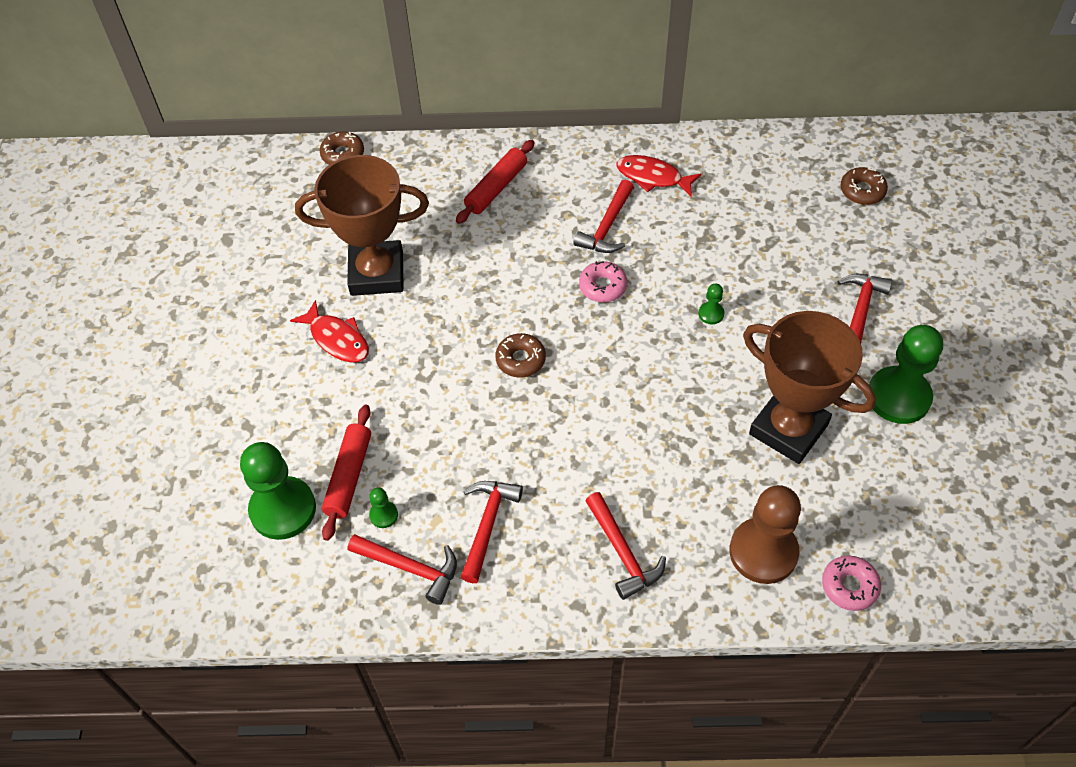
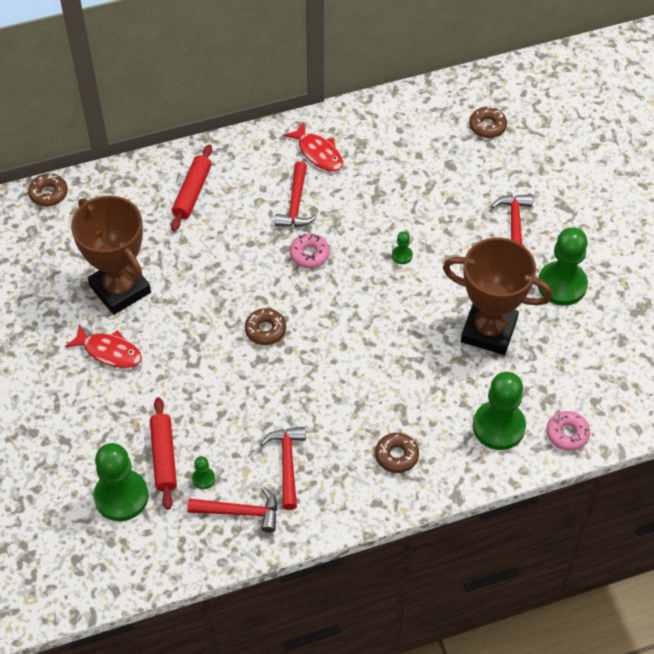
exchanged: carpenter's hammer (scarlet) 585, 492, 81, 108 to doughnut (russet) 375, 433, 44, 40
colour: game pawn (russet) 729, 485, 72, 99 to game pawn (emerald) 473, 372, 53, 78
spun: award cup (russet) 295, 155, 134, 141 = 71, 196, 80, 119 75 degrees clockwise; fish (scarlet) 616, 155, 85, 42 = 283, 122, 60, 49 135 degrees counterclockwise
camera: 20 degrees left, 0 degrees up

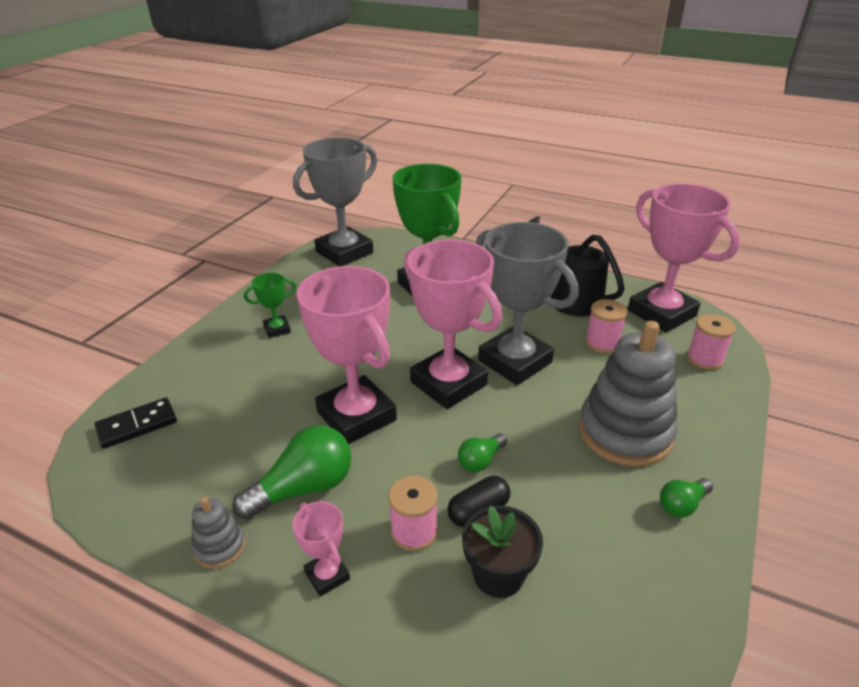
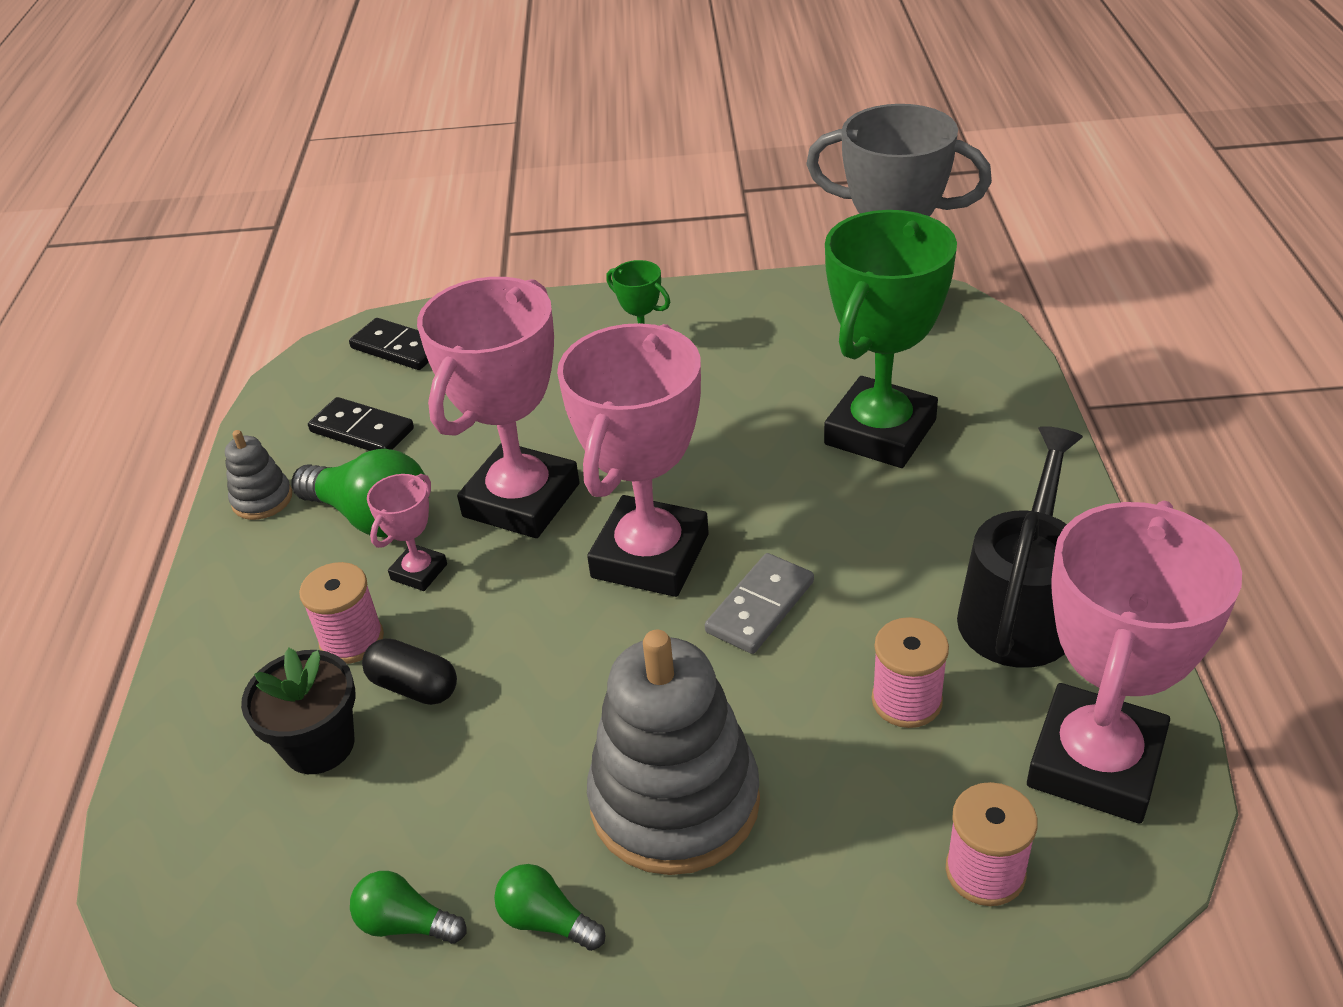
appeared: domino tile (ebony) 308, 397, 106, 54
relocated: bulb (emerald) 458, 433, 49, 39 to 350, 871, 116, 73; award cup (rose-pink) 292, 501, 58, 96 to 367, 474, 80, 117
exchanged: award cup (gray) 476, 222, 102, 163 to domino tile (gray) 705, 553, 109, 101
camera: 65 degrees right, 5 degrees up

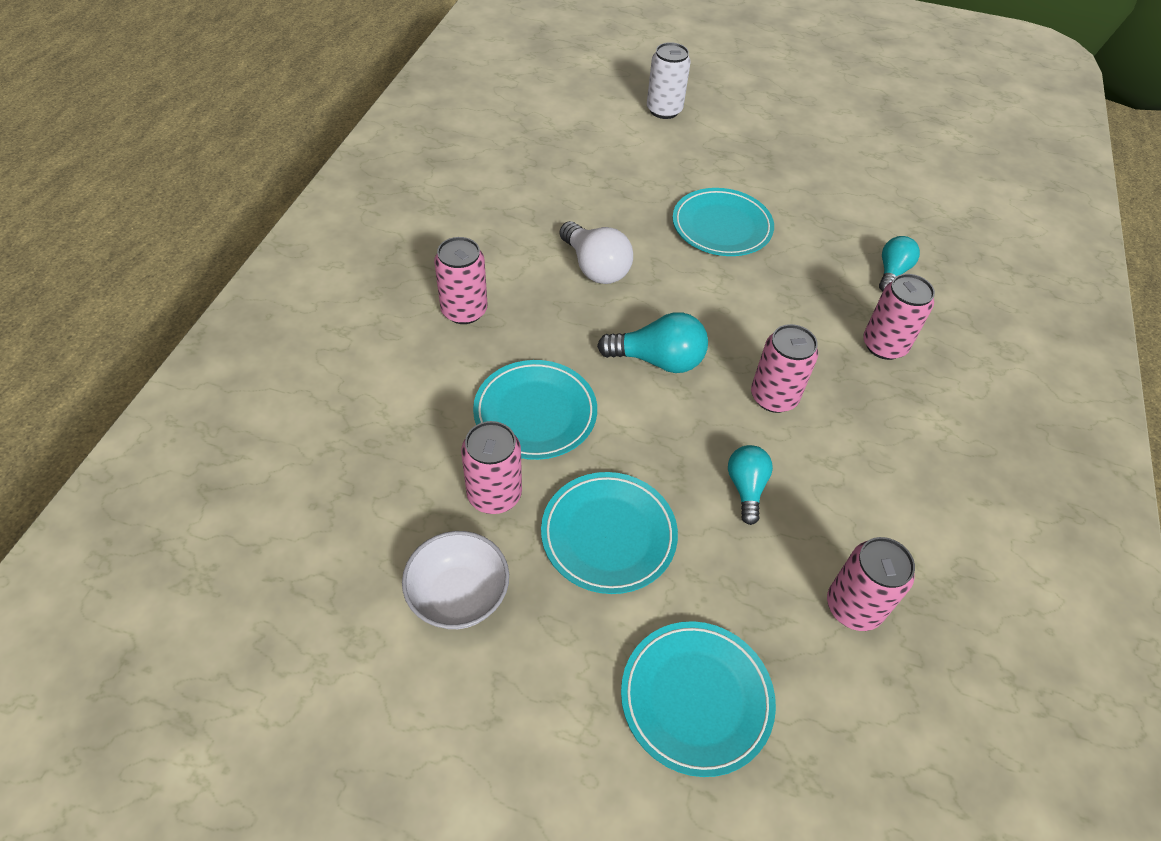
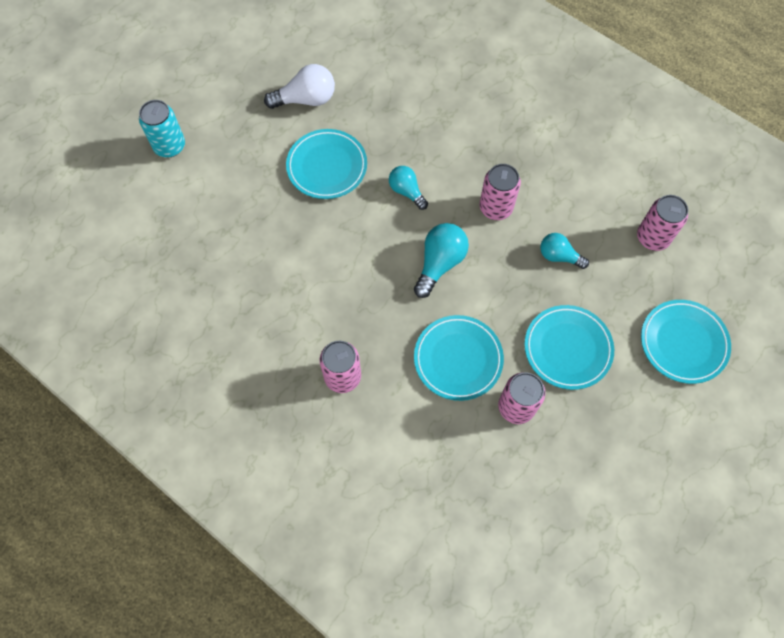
missing: bowl (snow-white) 402, 531, 107, 98; can (rose-pink) 863, 274, 72, 86
relocated: bulb (snow-white) 560, 221, 73, 63 to 264, 64, 71, 45; bulb (teal) 879, 236, 41, 55 to 389, 166, 39, 44
colour: can (snow-white) 647, 42, 44, 77 to can (teal) 139, 100, 46, 57
camera: 65 degrees left, 15 degrees up

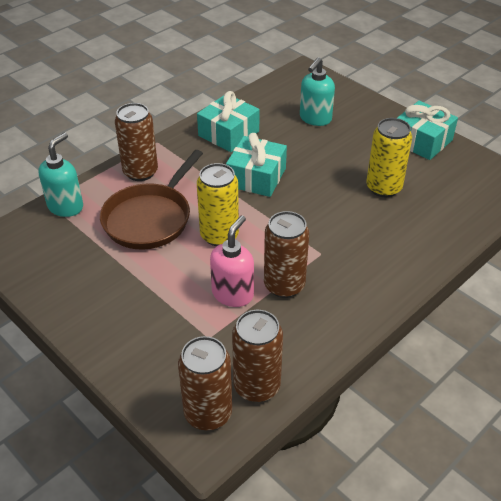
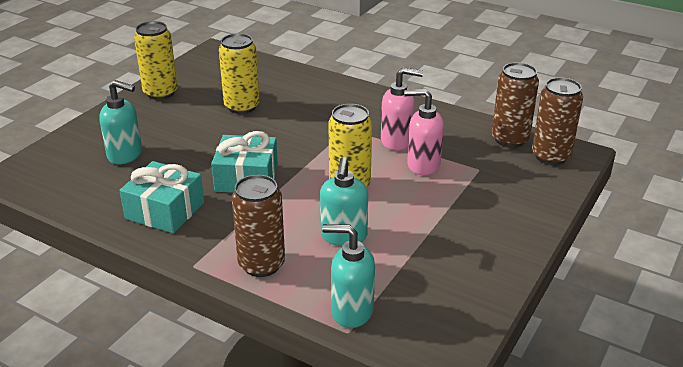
exchanged: present (teal) 397, 101, 61, 59 to can (golden) 134, 21, 44, 79; skillet (russet) 100, 150, 103, 100 to soap pump (teal) 320, 157, 48, 89; can (russet) 264, 211, 45, 87 to soap pump (rose-pink) 381, 67, 42, 84
camera: 105 degrees left, 10 degrees down

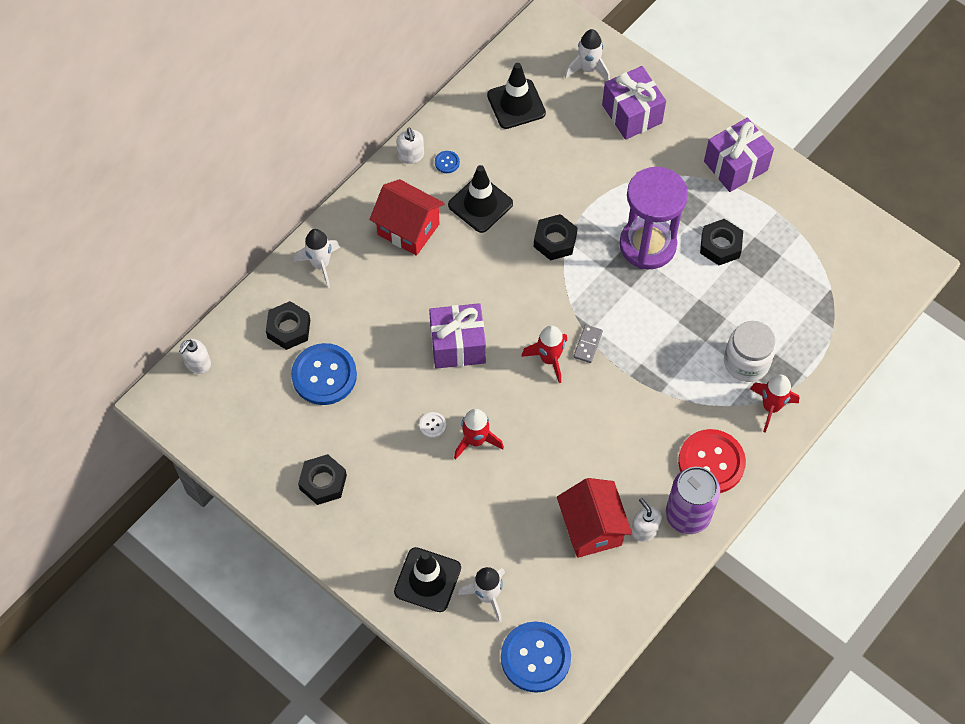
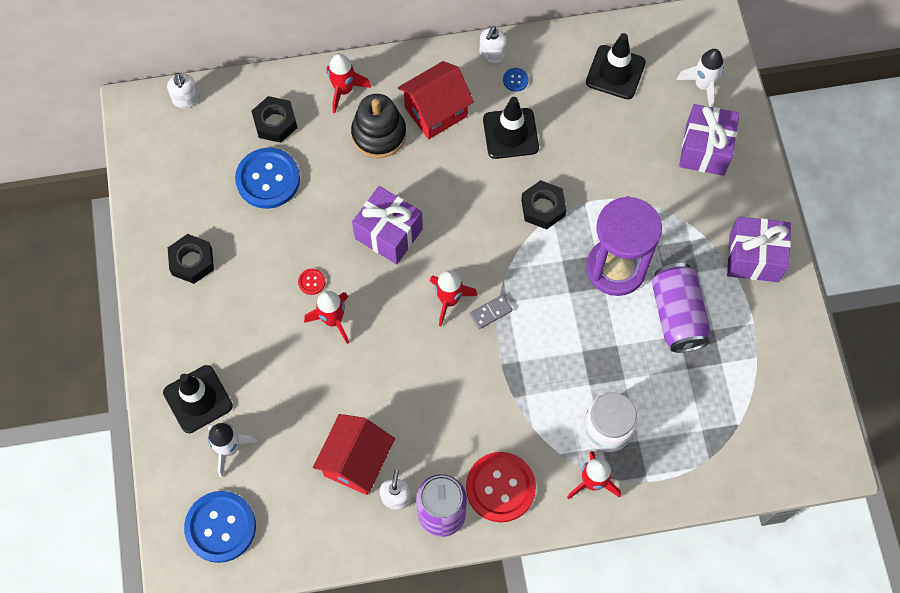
appeared: ring stacker (ebony) 351, 94, 55, 64
exchanged: nut (ebony) 700, 219, 43, 46 to can (violet) 651, 263, 60, 90
colour: sewing button (snow-white) 419, 412, 27, 26 to sewing button (scarlet) 298, 269, 27, 26; toy rocket (snow-white) 294, 229, 46, 59 to toy rocket (scarlet) 327, 54, 44, 59
spun: soap pump (snow-white) 179, 339, 32, 35 = 167, 73, 33, 35 90 degrees counterclockwise; house (scarlet) 370, 179, 75, 77 = 398, 61, 76, 78 75 degrees clockwise
camera: 40 degrees right, 5 degrees up

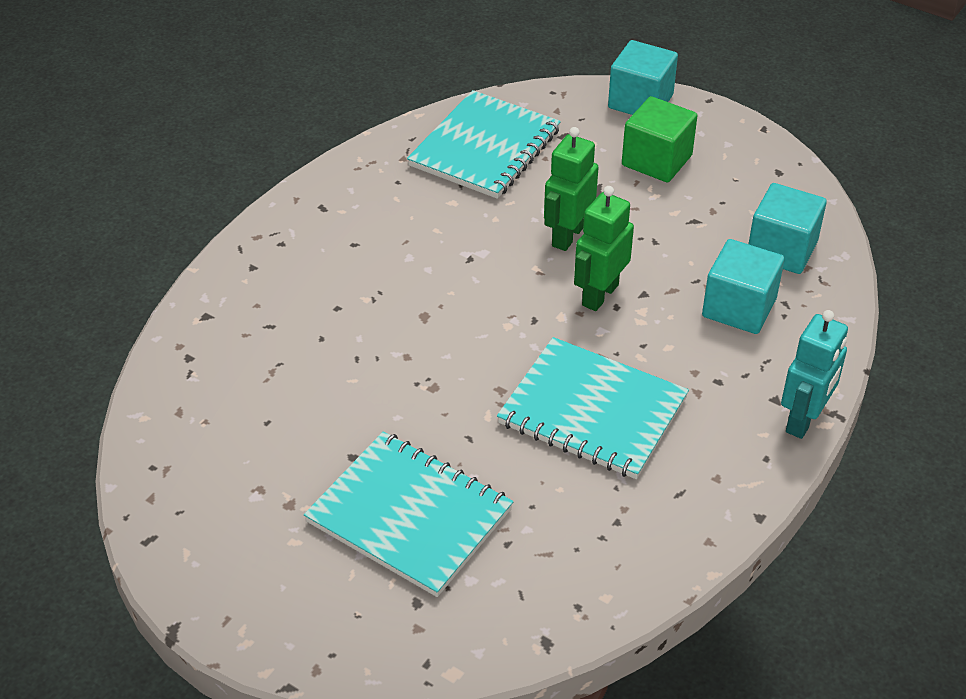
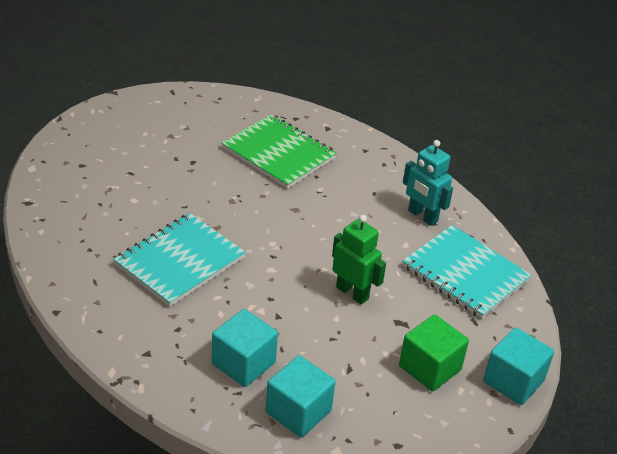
missing: exercise book (teal) 304, 431, 209, 166; robot figure (emerald) 574, 186, 60, 125
appeared: exercise book (emerald) 222, 114, 115, 75
relocated: robot figure (teal) 781, 310, 67, 129 to 403, 140, 50, 86
camera: 100 degrees right, 5 degrees down

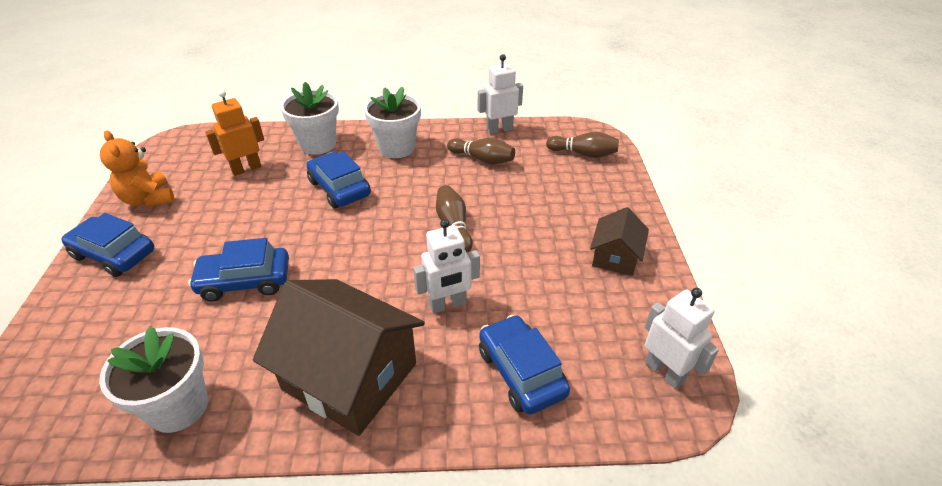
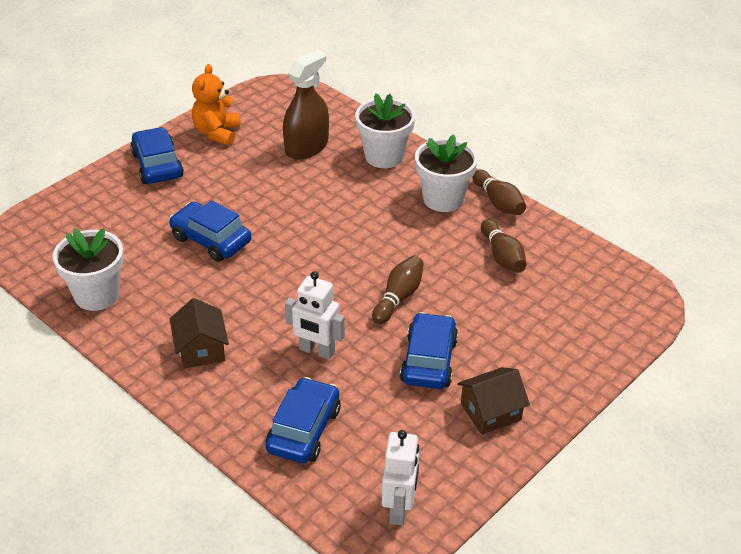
missing: robot figure (snow-white) 478, 54, 45, 80
relocated: automobile (blue) 306, 152, 65, 56 to 400, 312, 58, 77; tenpin (russet) 546, 132, 73, 26 to 472, 170, 54, 45
exchanged: robot figure (orange-coloured) 205, 90, 59, 86 to spray cleaner (russet) 283, 49, 46, 111
size: house (russet) 253, 279, 172, 157 = 170, 298, 59, 70 x0.52
camera: 45 degrees right, 0 degrees up

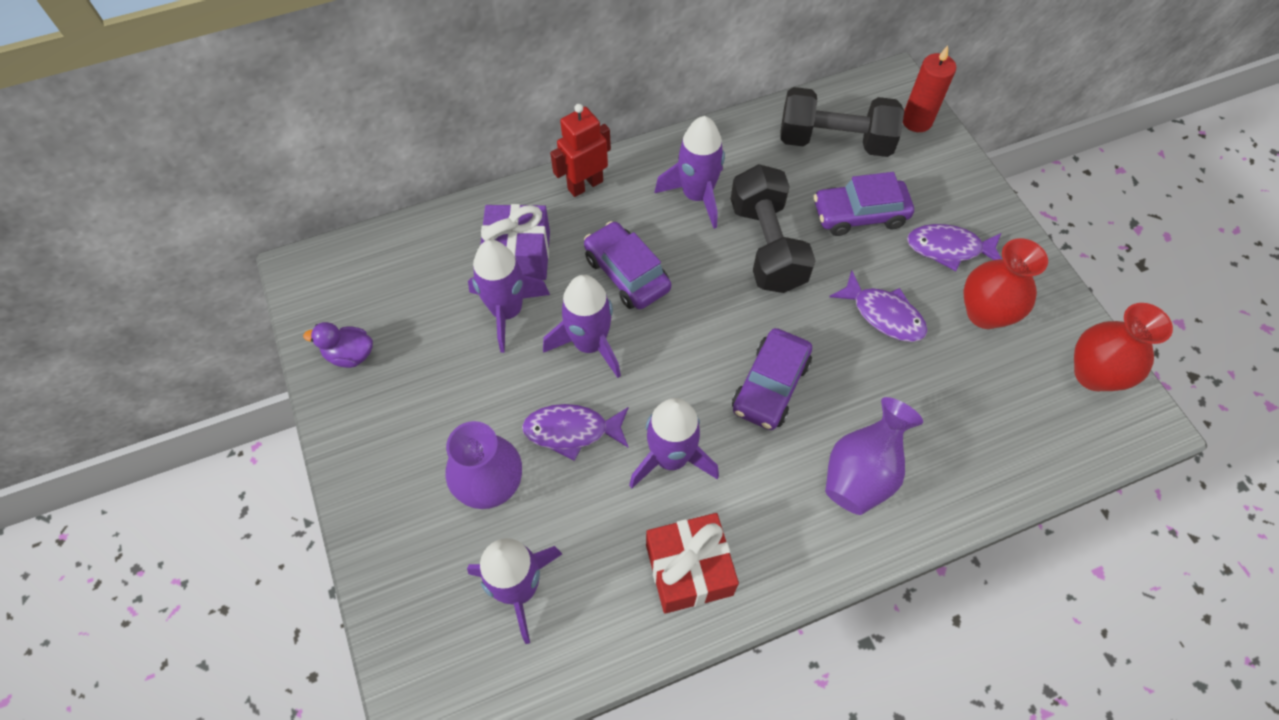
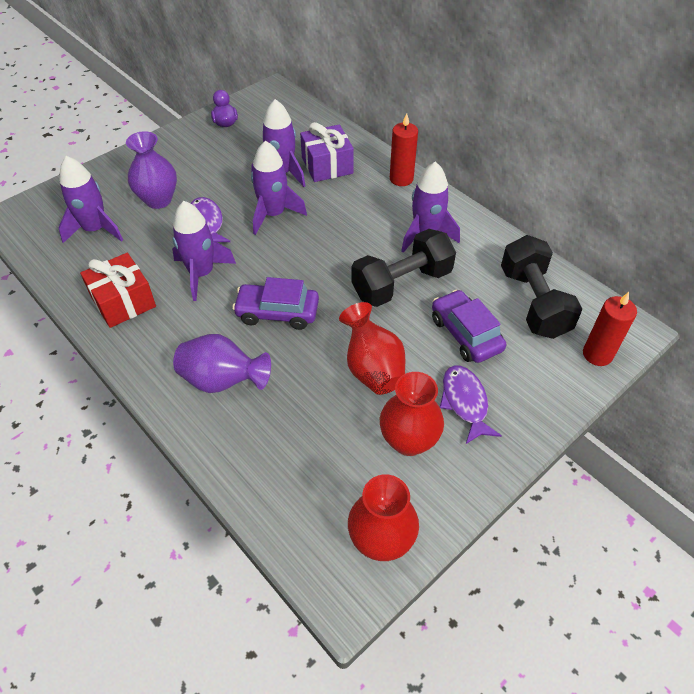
missing: automobile (violet) 584, 221, 87, 88
exchanged: fish (violet) 829, 270, 99, 72 to flower vase (scarlet) 339, 302, 66, 93; robot figure (scarlet) 550, 104, 61, 93 to pillar candle (scarlet) 390, 113, 28, 73
camera: 70 degrees right, 10 degrees down

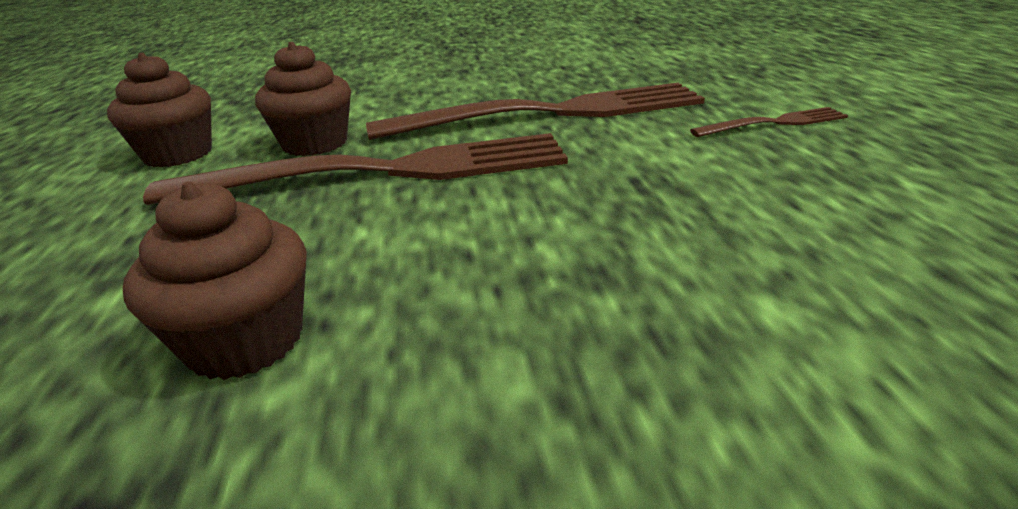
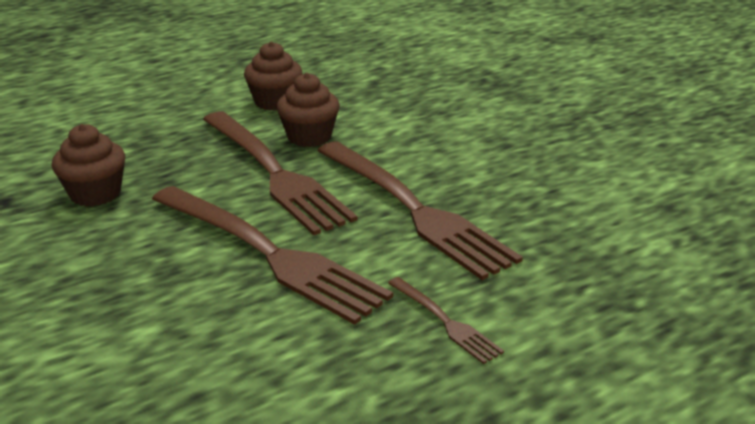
appeared: table fork (russet) 152, 186, 241, 139
camera: 65 degrees right, 0 degrees up

